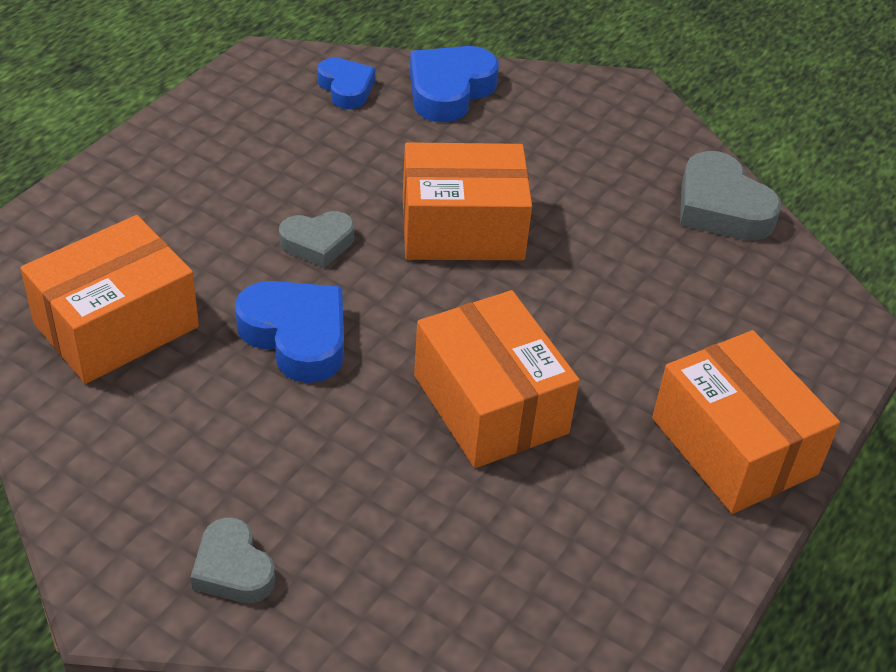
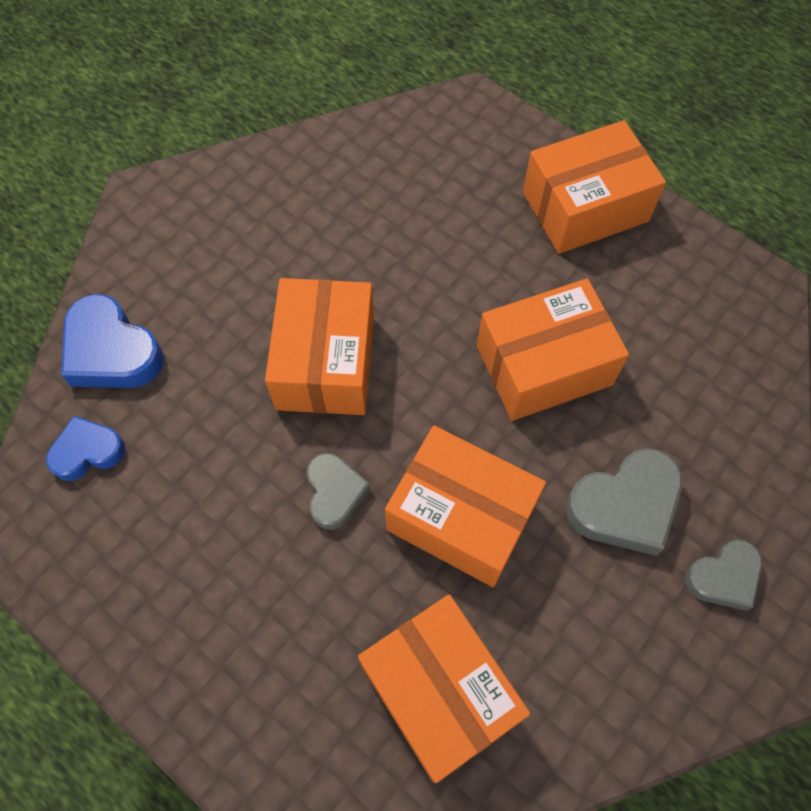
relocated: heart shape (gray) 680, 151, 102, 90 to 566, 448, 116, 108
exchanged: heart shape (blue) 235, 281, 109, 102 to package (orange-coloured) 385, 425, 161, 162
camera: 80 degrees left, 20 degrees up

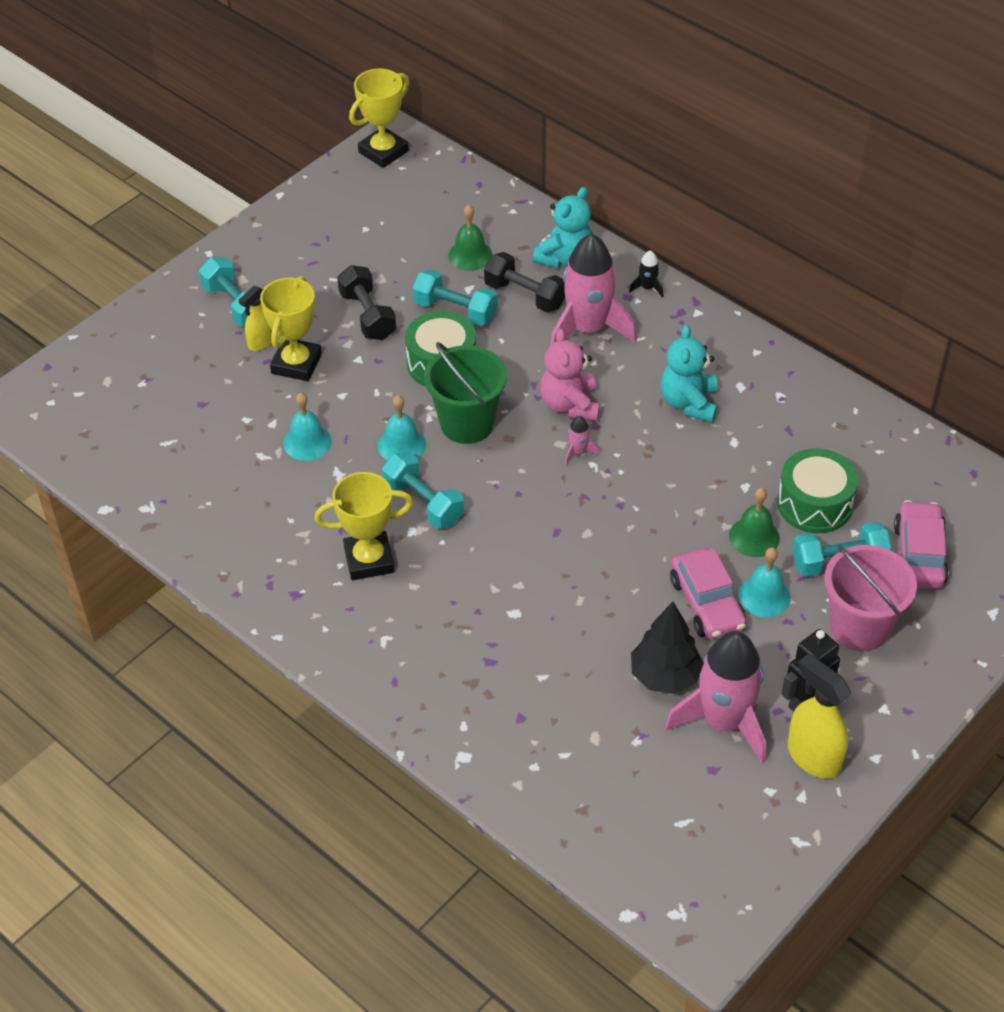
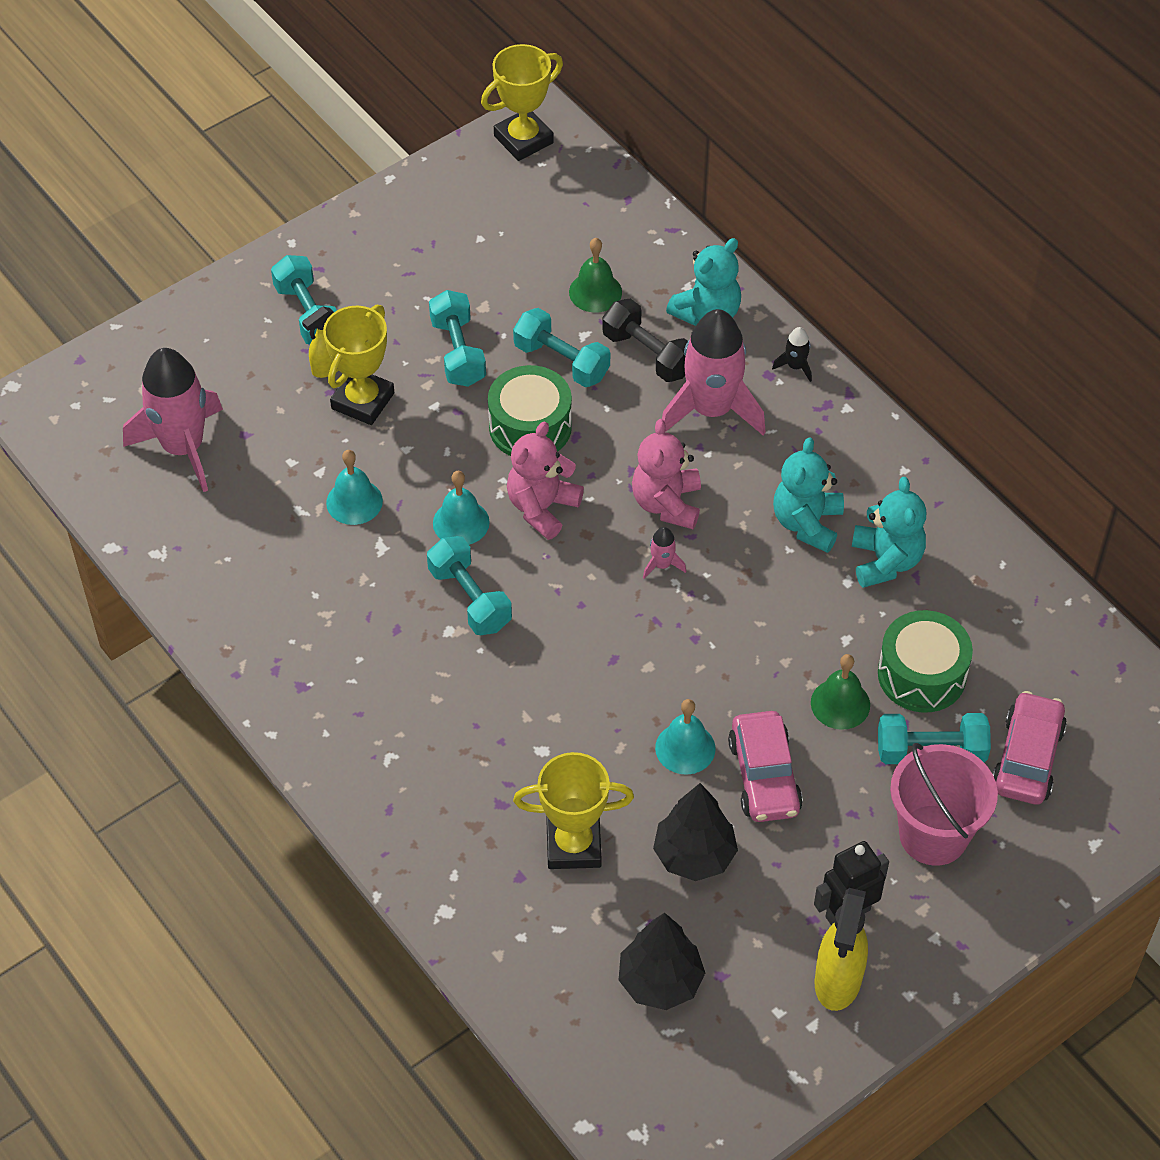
appeared: fir tree (ebony) 619, 913, 86, 97; stuffed bear (teal) 852, 477, 74, 111
relocated: toy rocket (rose-pink) 665, 631, 101, 133 to 123, 348, 100, 144; award cup (golden) 314, 472, 99, 108 to 513, 752, 121, 117; school bell (teal) 739, 547, 52, 70 to 655, 699, 61, 76
exchanged: sand bucket (emerald) 424, 342, 83, 102 to stuffed bear (rose-pink) 507, 422, 77, 118
colour: free weight (ebony) 337, 265, 59, 75 to free weight (teal) 429, 290, 57, 97
spun: spray cleaner (golden) 788, 653, 63, 126 = 815, 888, 53, 123 135 degrees counterclockwise
camera: 10 degrees right, 5 degrees up

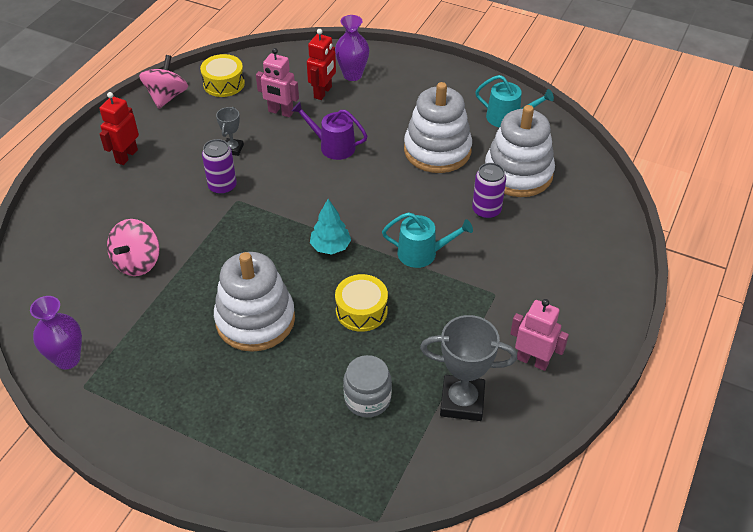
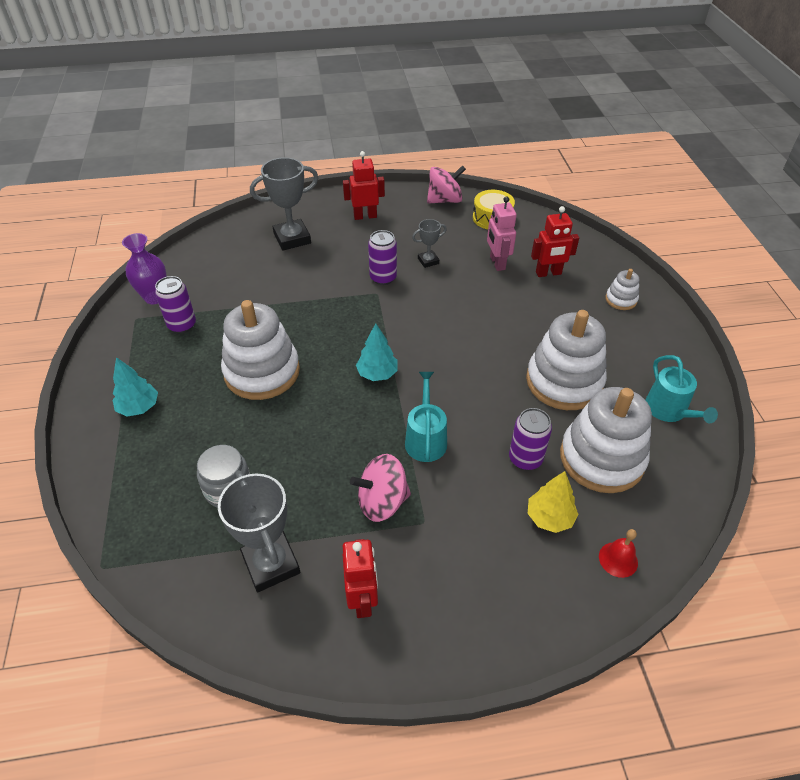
missing: watering pot (violet) 292, 102, 75, 58; flower vase (violet) 335, 15, 34, 66; snare drum (golden) 335, 274, 53, 58
appeared: fir tree (teal) 113, 357, 45, 60; can (violet) 155, 276, 41, 57; award cup (gray) 250, 157, 68, 94; fir tree (golden) 528, 471, 50, 62; school bell (scarlet) 599, 529, 39, 49; ring stacker (snow-white) 605, 269, 34, 41
relocated: toy top (rose-pink) 107, 219, 53, 57 to 350, 454, 61, 68
colour: robot figure (rose-pink) 510, 299, 59, 72 to robot figure (scarlet) 343, 539, 35, 79
spun: watering pot (teal) 382, 212, 91, 56 = 405, 372, 42, 90 150 degrees counterclockwise
camera: 55 degrees right, 0 degrees up

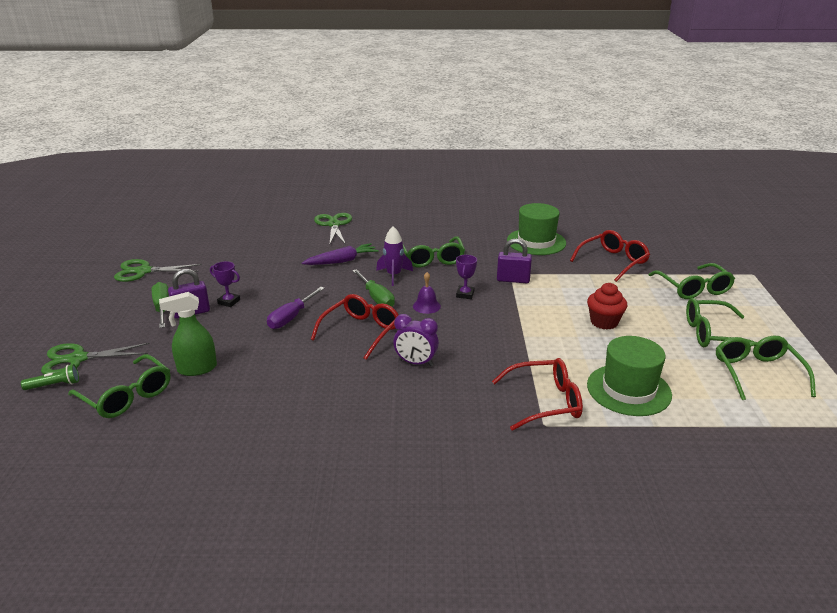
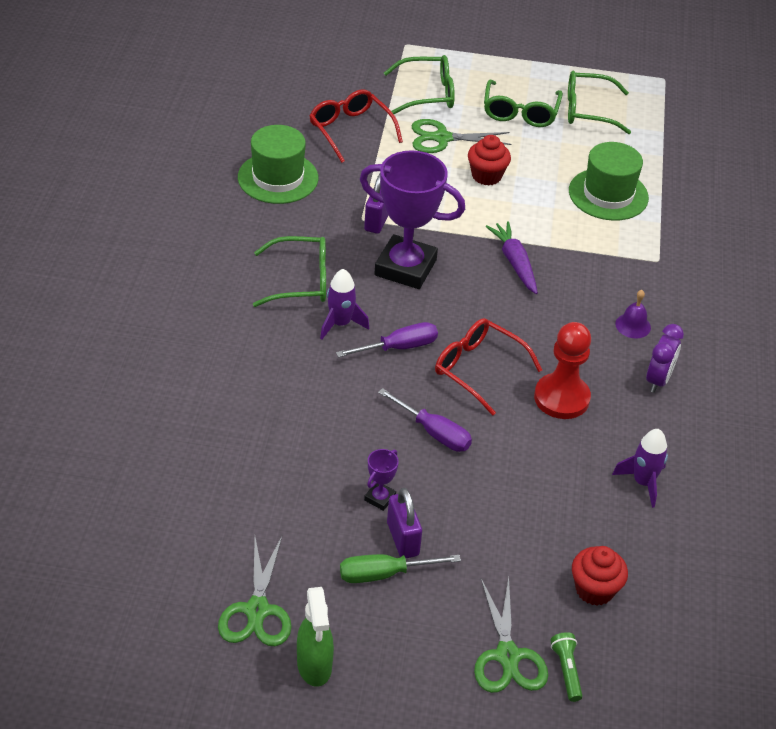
missing: spectacles (scarlet) 492, 358, 91, 73
appeared: game pawn (scarlet) 534, 322, 57, 97; toy rocket (violet) 612, 429, 56, 79
relocated: spray cleaner (emerald) 159, 292, 58, 84 to 297, 587, 37, 100; shears (emerald) 314, 213, 38, 32 to 412, 119, 99, 34; toy carrot (violet) 302, 243, 77, 22 to 485, 221, 53, 73; school bell (violet) 413, 272, 28, 42 to 615, 290, 36, 48; bedside clock (violet) 393, 314, 46, 52 to 646, 324, 38, 69
exchanged: spectacles (emerald) 68, 354, 103, 64 to fairy cake (scarlet) 572, 546, 56, 60
colour: flat screwdriver (emerald) 352, 269, 43, 38 to flat screwdriver (violet) 336, 322, 102, 36
size: award cup (violet) 456, 255, 21, 44 = 360, 150, 105, 139 x2.44
camera: 85 degrees left, 15 degrees up

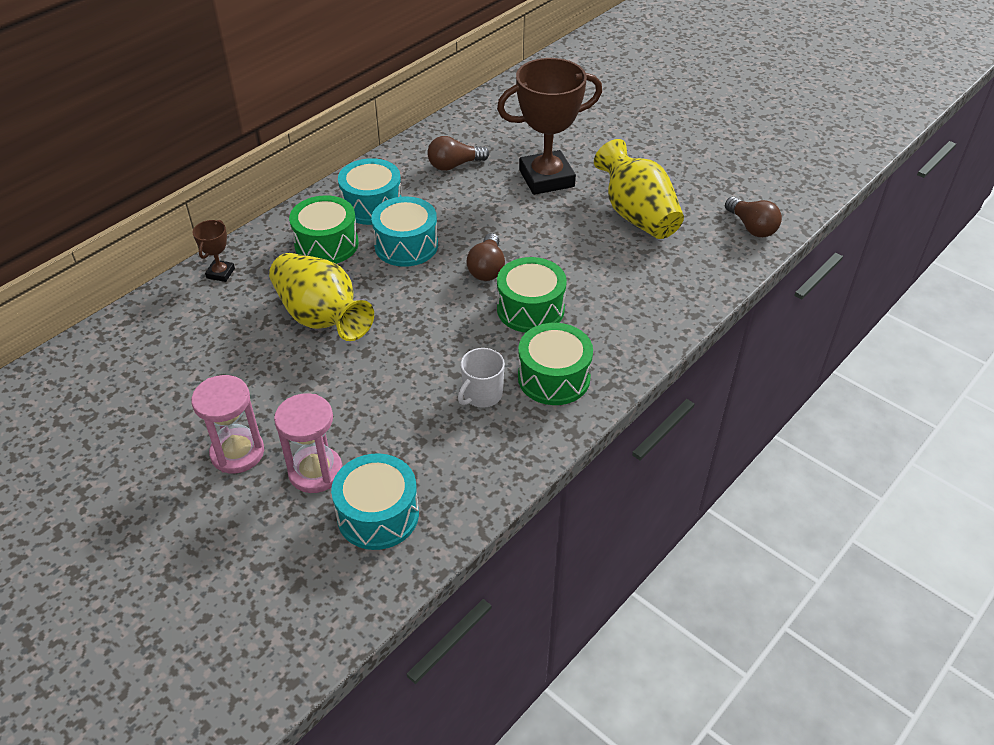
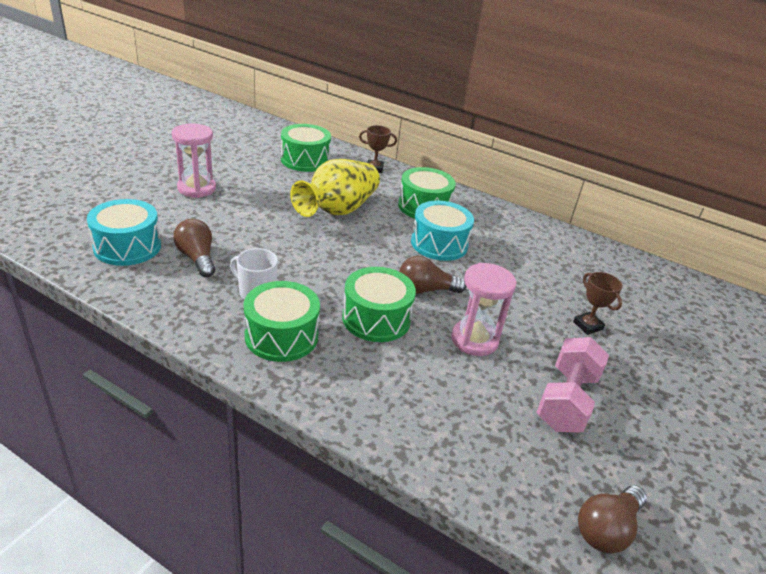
missing: snare drum (teal) 338, 158, 64, 67
appeared: snare drum (emerald) 281, 124, 50, 48
relocated: bulb (russet) 427, 136, 62, 35 to 173, 219, 42, 58; sandglass (rose-pink) 274, 393, 69, 100 to 451, 263, 65, 93
exchanged: flower vase (golden) 594, 139, 90, 100 to free weight (rose-pink) 536, 337, 73, 96
size: award cup (russet) 497, 58, 105, 137 = 573, 272, 50, 63 x0.44
camera: 75 degrees right, 10 degrees down

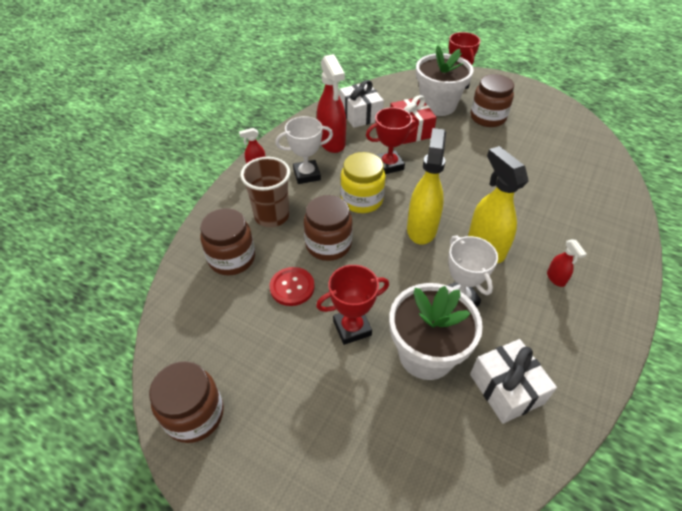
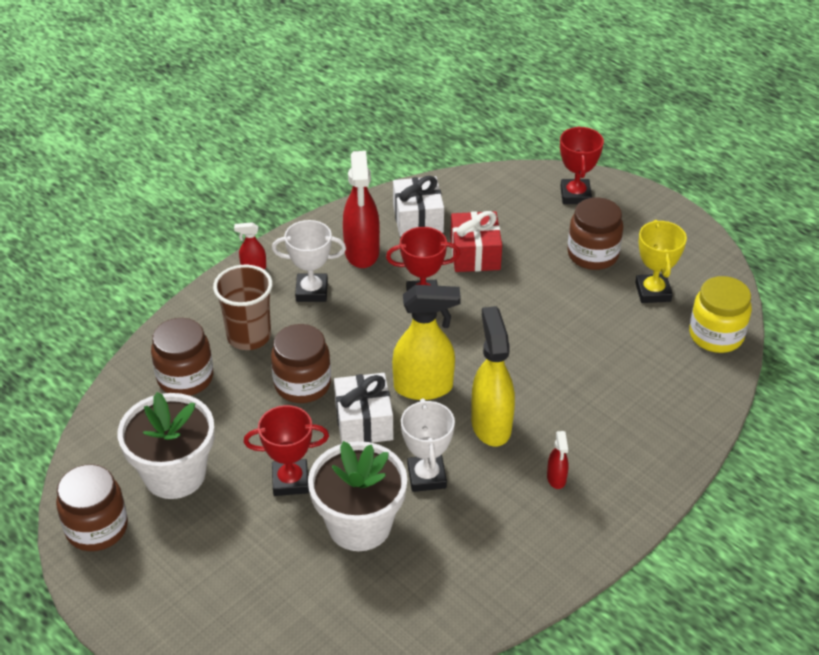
missing: sewing button (scarlet) 270, 267, 45, 39
appeared: award cup (golden) 635, 220, 52, 83
relocated: plant pot (snow-white) 416, 45, 58, 71 to 118, 392, 96, 107; present (snow-white) 470, 339, 87, 85 to 334, 373, 59, 71; jar (golden) 340, 152, 46, 61 to 689, 276, 63, 77
spun: spray cleaner (golden) 407, 128, 39, 117 = 392, 285, 69, 115 60 degrees clockwise
camera: 15 degrees right, 5 degrees down

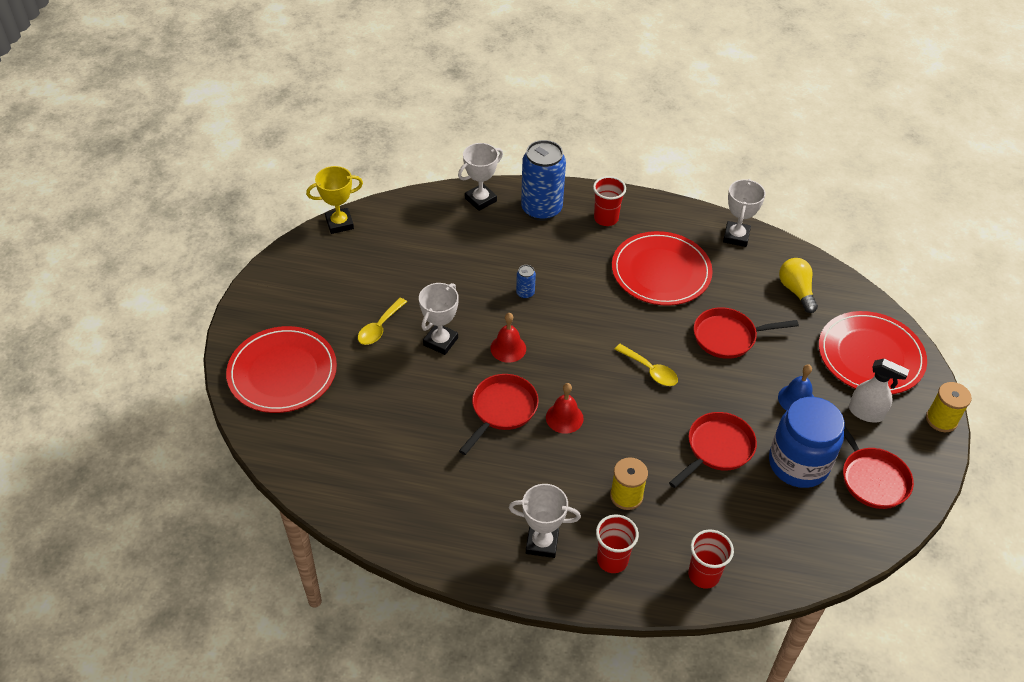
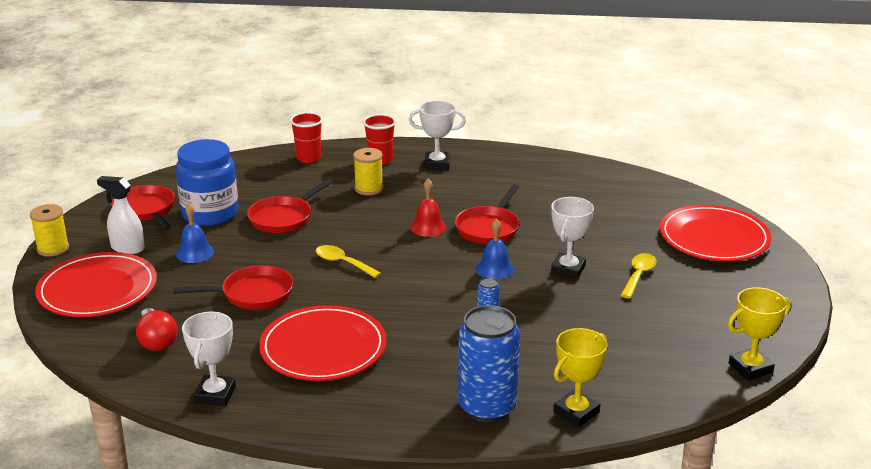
missing: beaker (scarlet) 593, 176, 33, 50
colour: bulb (golden) 779, 258, 39, 55 to bulb (scarlet) 136, 308, 42, 43; school bell (scarlet) 490, 313, 36, 50 to school bell (blue) 476, 219, 38, 61; award cup (snow-white) 458, 143, 45, 68 to award cup (golden) 553, 328, 55, 99
camera: 175 degrees right, 20 degrees down

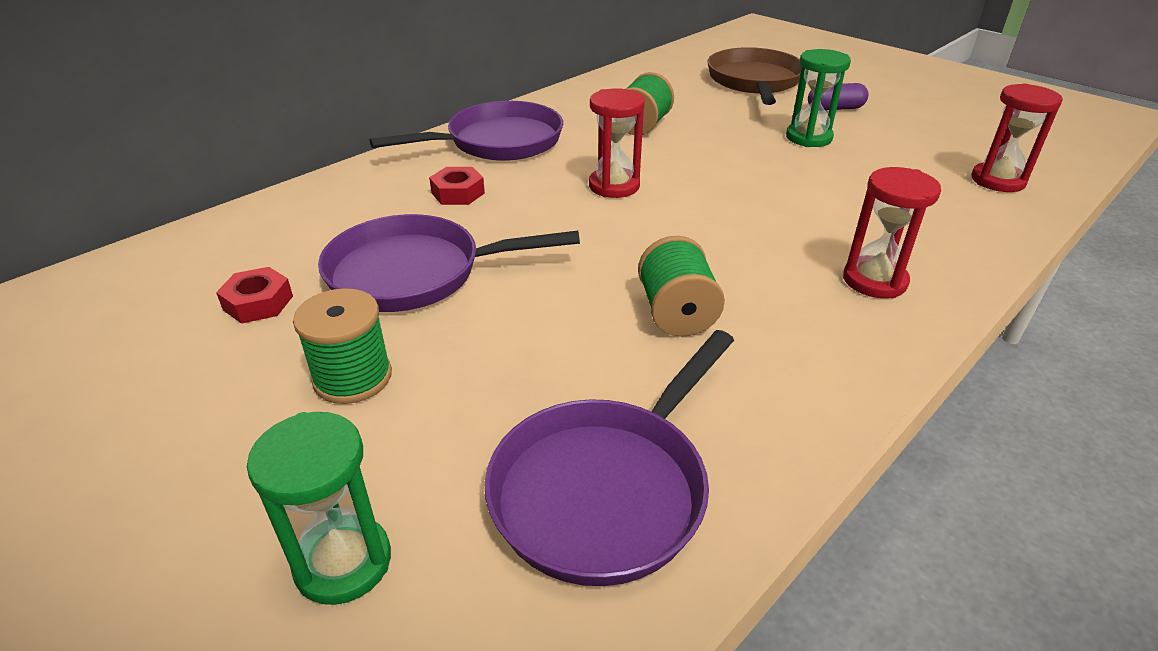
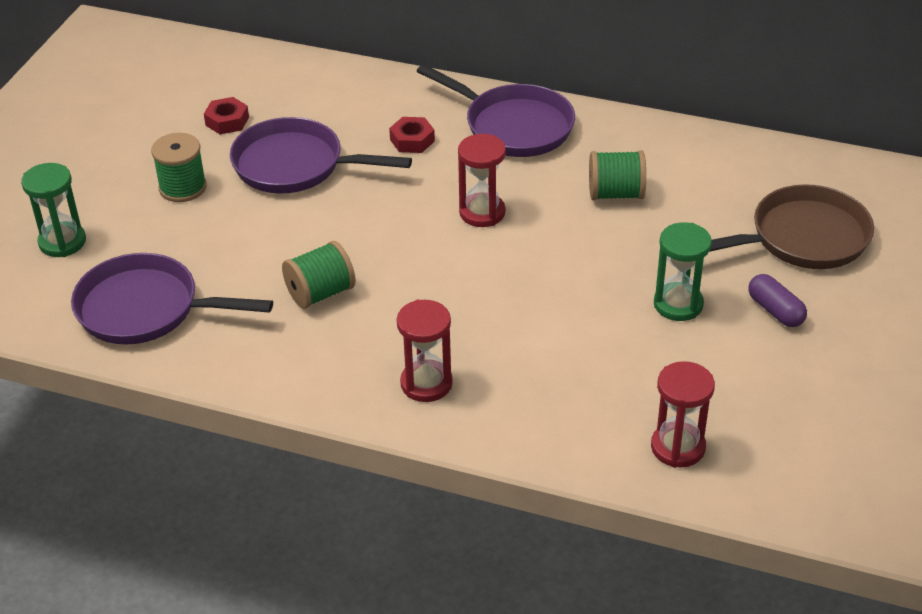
spun: skillet (violet) 318, 214, 262, 98 = 230, 117, 182, 76 45 degrees counterclockwise
camera: 65 degrees right, 5 degrees up

